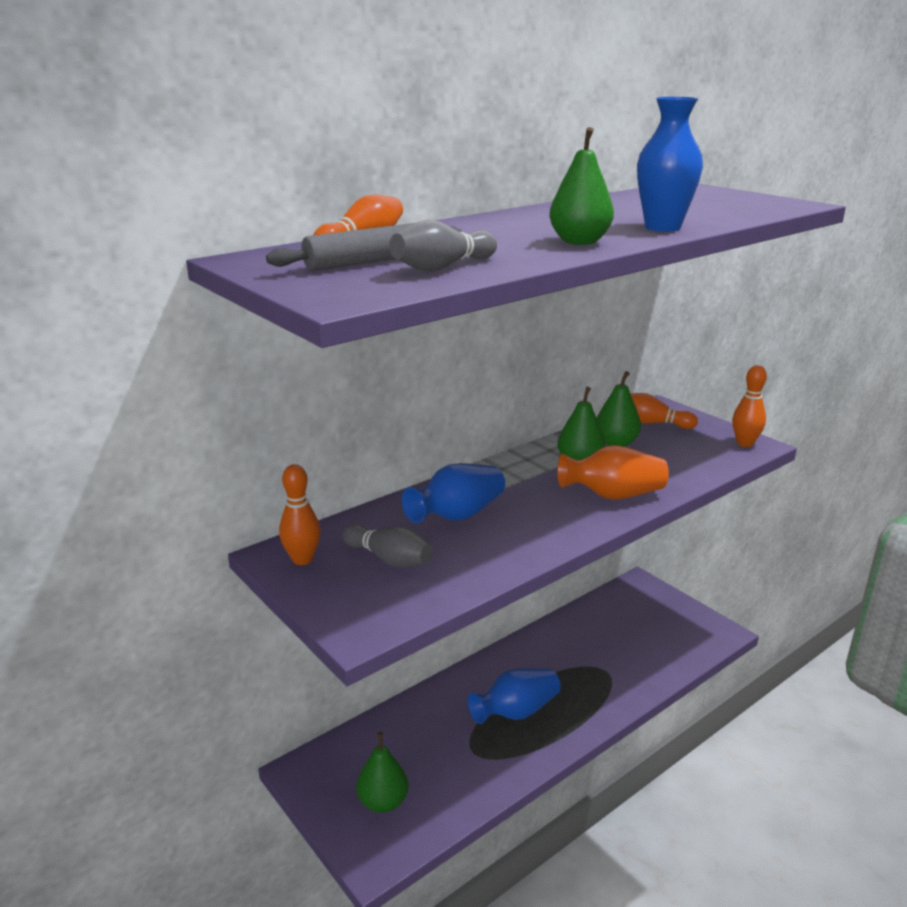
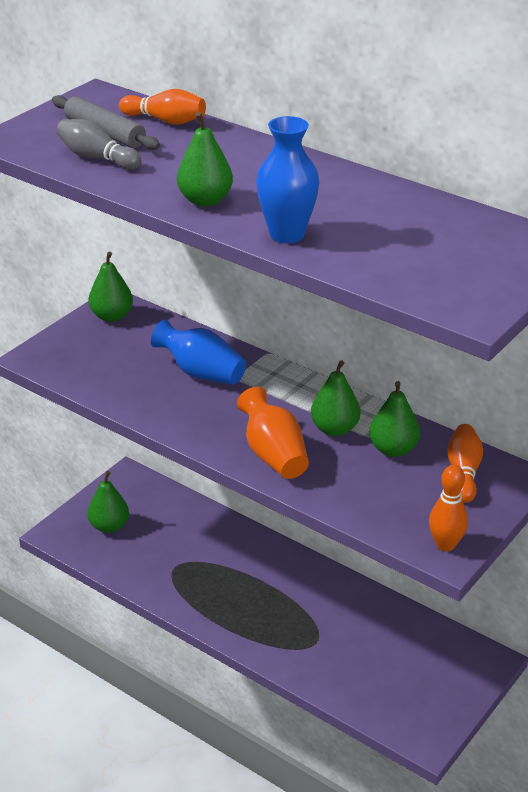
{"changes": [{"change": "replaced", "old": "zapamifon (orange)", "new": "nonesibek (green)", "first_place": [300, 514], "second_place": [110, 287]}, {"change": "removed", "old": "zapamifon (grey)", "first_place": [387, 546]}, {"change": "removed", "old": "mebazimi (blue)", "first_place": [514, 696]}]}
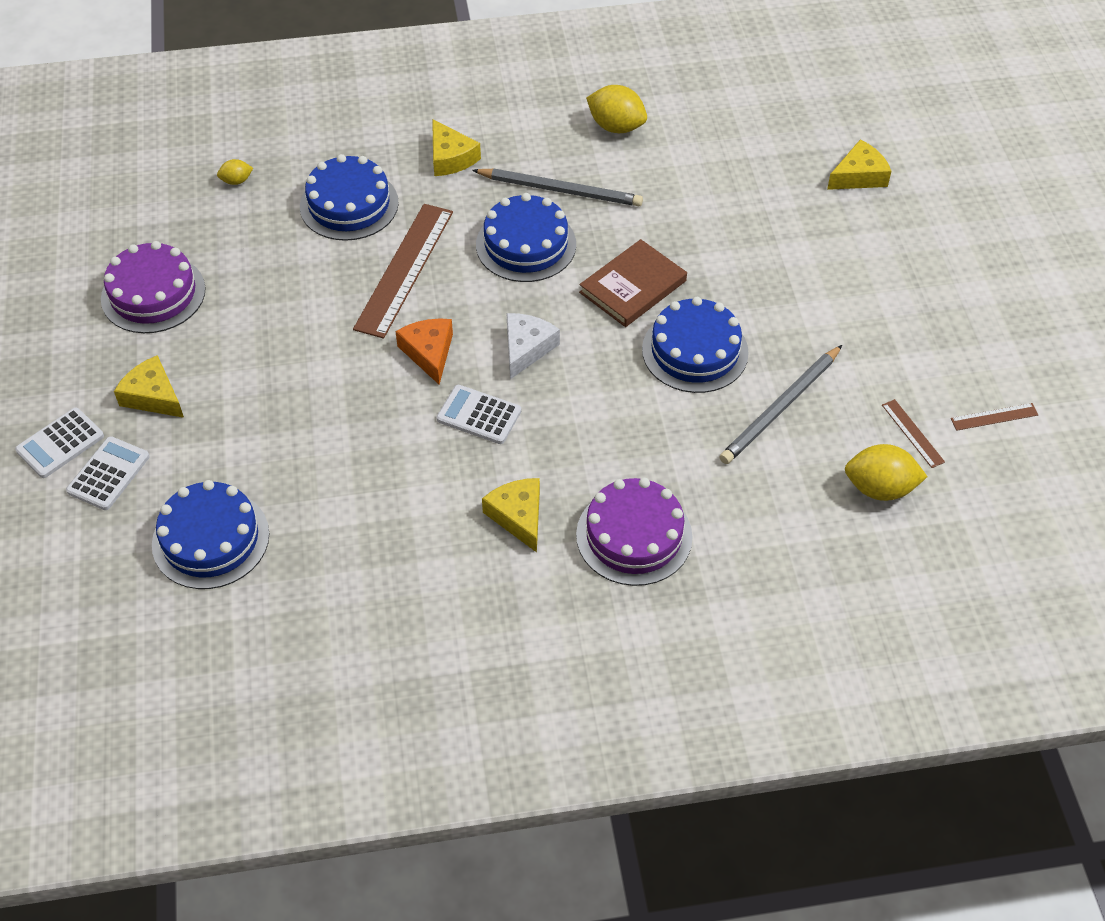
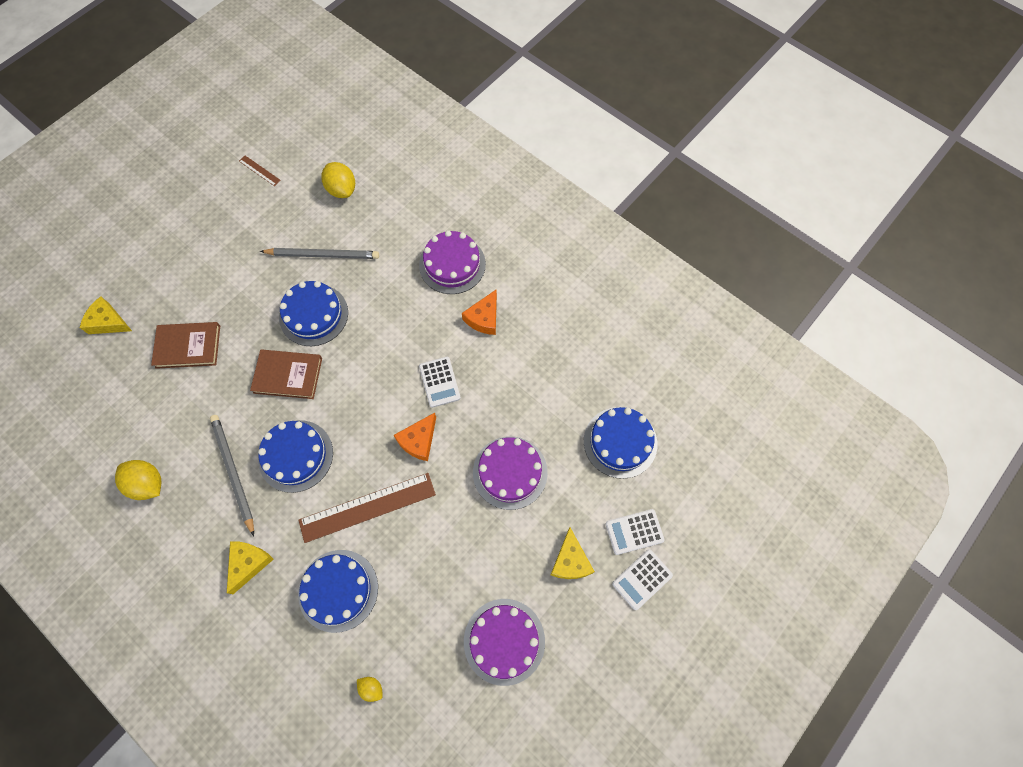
{"changes": [{"change": "turned", "old": "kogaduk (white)", "first_place": [59, 443], "second_place": [642, 579], "degrees": 135}, {"change": "recoloured", "old": "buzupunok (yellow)", "new": "buzupunok (orange)", "first_place": [511, 515], "second_place": [479, 312]}, {"change": "removed", "old": "buzupunok (white)", "first_place": [533, 346]}, {"change": "turned", "old": "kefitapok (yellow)", "first_place": [616, 109], "second_place": [138, 480], "degrees": -45}, {"change": "removed", "old": "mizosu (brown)", "first_place": [913, 433]}, {"change": "added", "new": "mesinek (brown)", "second_place": [185, 345]}, {"change": "added", "new": "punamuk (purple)", "second_place": [510, 473]}]}
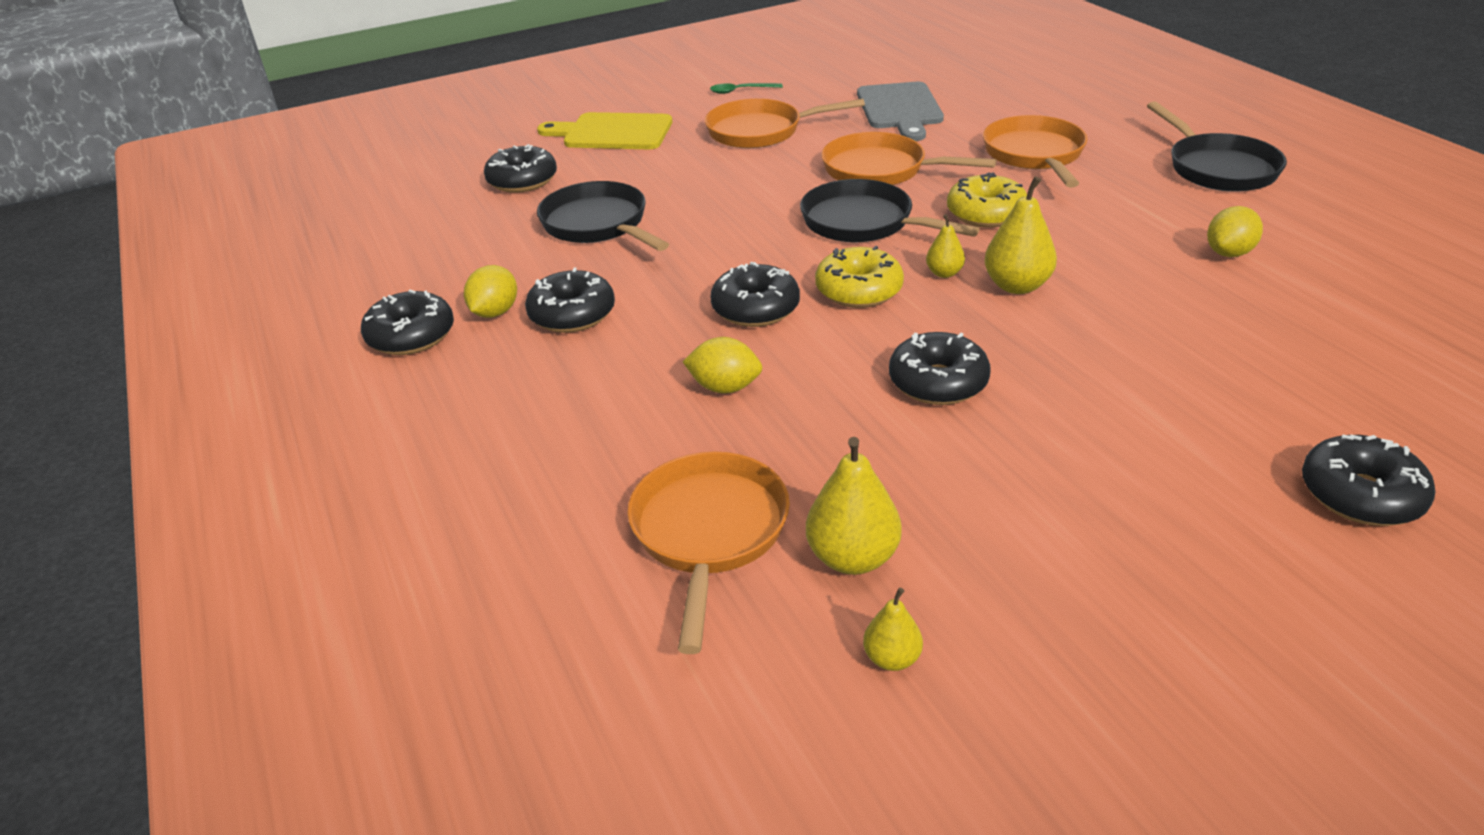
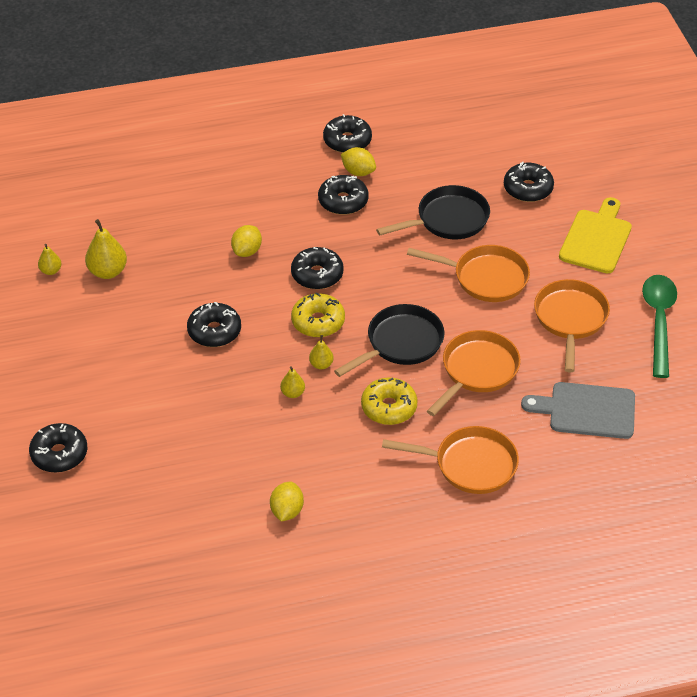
{"changes": [{"change": "moved", "old": "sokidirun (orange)", "first_place": [709, 552], "second_place": [468, 273]}, {"change": "resized", "old": "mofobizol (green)", "first_place": [746, 88], "second_place": [659, 326], "factor": 2.11}, {"change": "resized", "old": "nonesibek (yellow)", "first_place": [1020, 235], "second_place": [292, 382], "factor": 0.57}, {"change": "removed", "old": "sokidirun (black)", "first_place": [1217, 146]}, {"change": "turned", "old": "kefitapok (yellow)", "first_place": [1235, 231], "second_place": [287, 501], "degrees": 45}]}
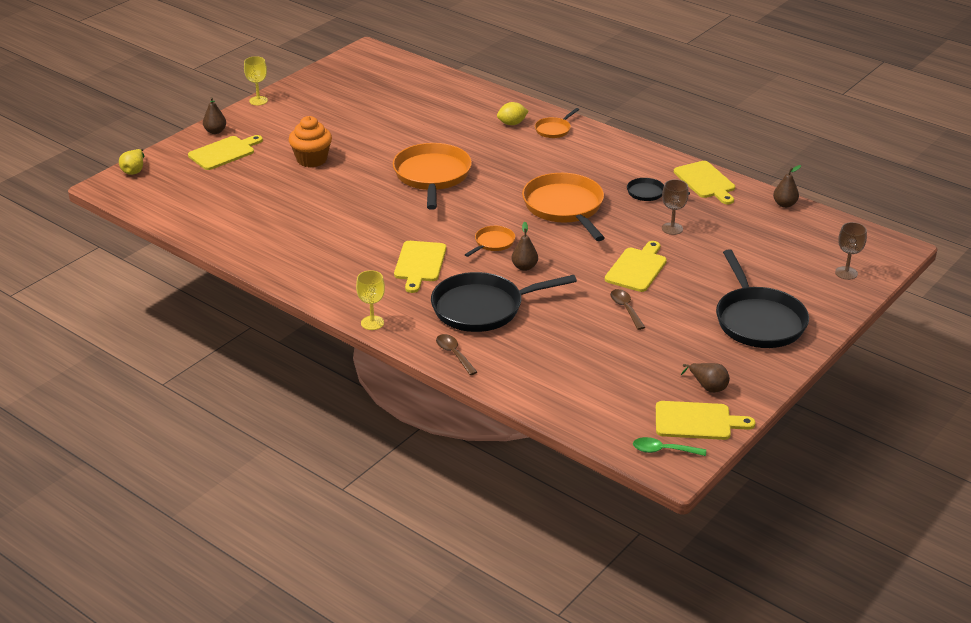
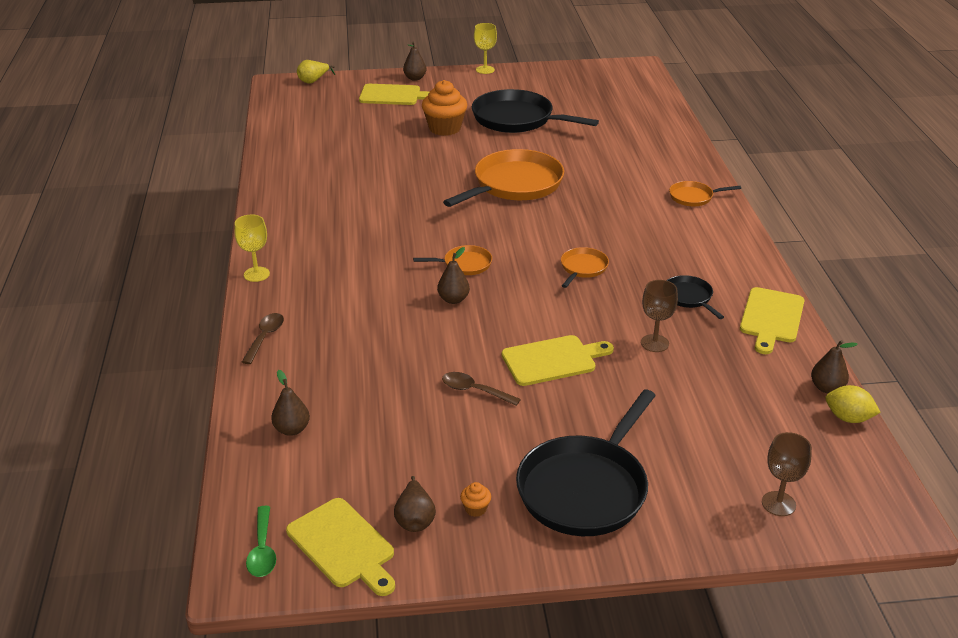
{"changes": [{"change": "removed", "old": "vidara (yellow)", "first_place": [420, 267]}, {"change": "moved", "old": "sokidirun (black)", "first_place": [504, 302], "second_place": [535, 111]}, {"change": "moved", "old": "kefitapok (yellow)", "first_place": [512, 113], "second_place": [853, 404]}, {"change": "resized", "old": "sokidirun (orange)", "first_place": [563, 207], "second_place": [585, 267], "factor": 0.48}, {"change": "turned", "old": "mofobizol (brown)", "first_place": [627, 309], "second_place": [481, 389], "degrees": -90}, {"change": "turned", "old": "mofobizol (green)", "first_place": [669, 446], "second_place": [261, 541], "degrees": -150}, {"change": "added", "new": "nonesibek (brown)", "second_place": [290, 403]}, {"change": "added", "new": "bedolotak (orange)", "second_place": [475, 499]}]}
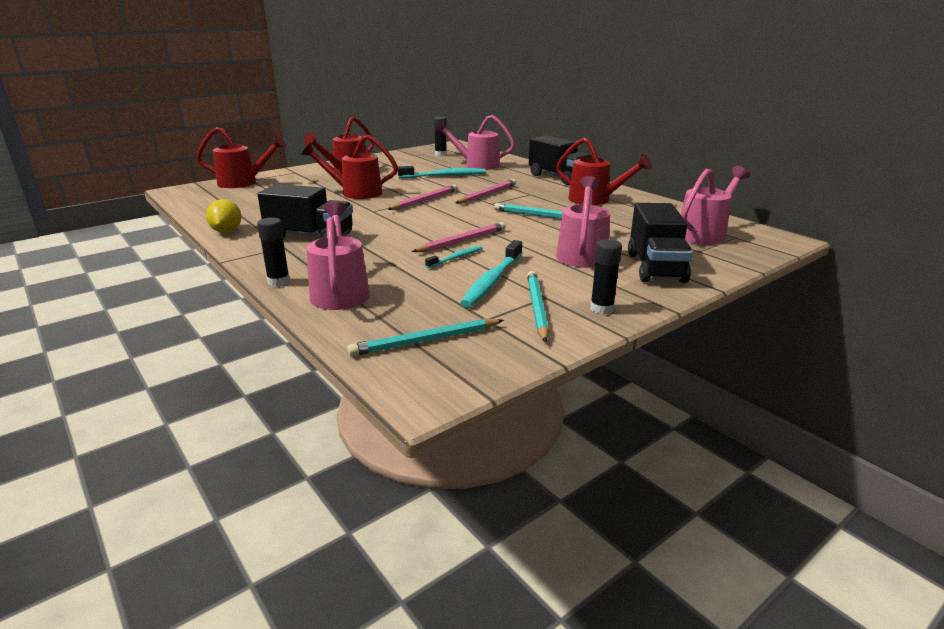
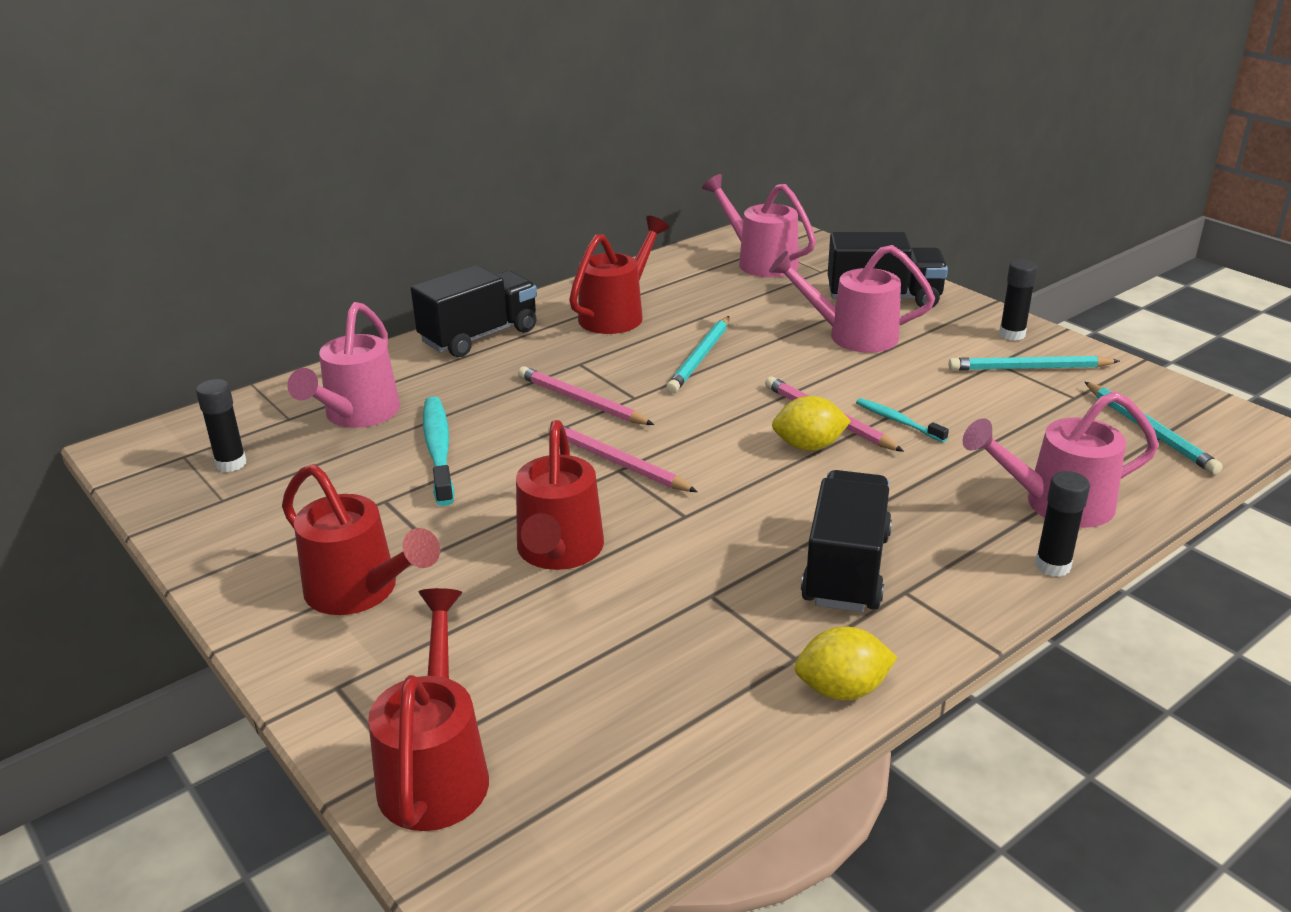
{"changes": [{"change": "removed", "old": "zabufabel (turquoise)", "first_place": [491, 273]}, {"change": "added", "new": "kefitapok (yellow)", "second_place": [811, 423]}]}
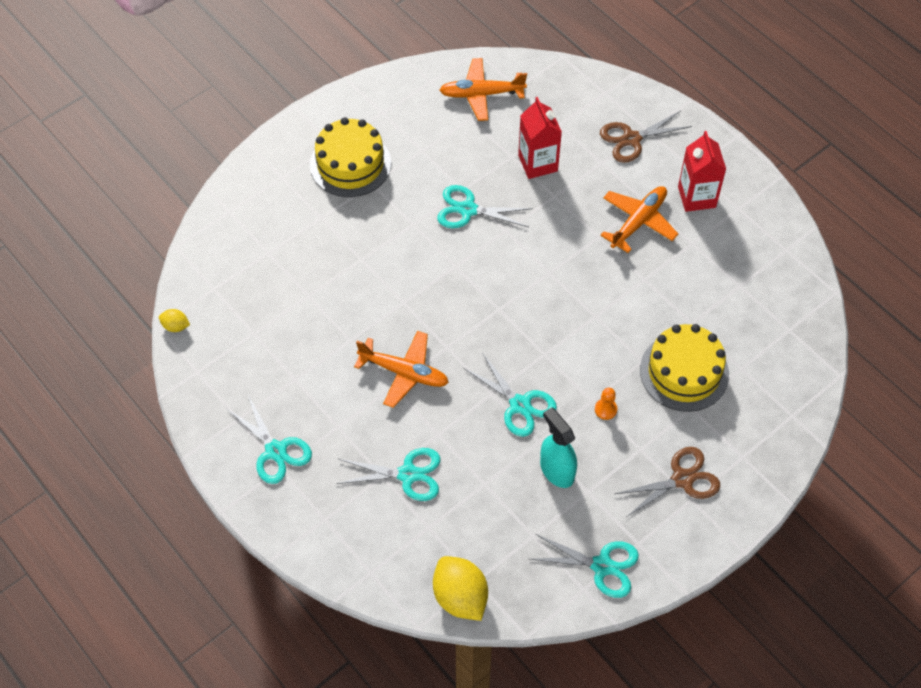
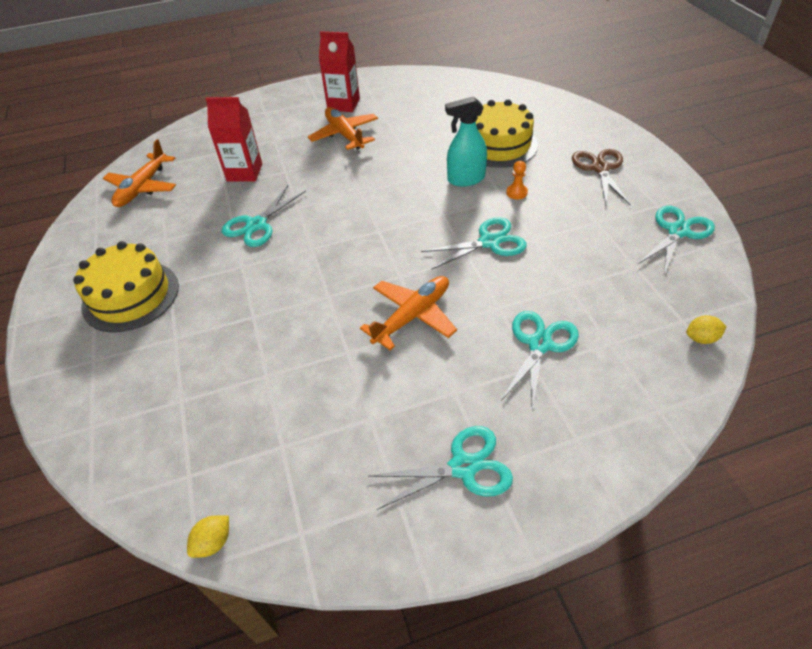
{"changes": [{"change": "resized", "old": "kefitapok (yellow)", "first_place": [460, 588], "second_place": [706, 329], "factor": 0.49}, {"change": "moved", "old": "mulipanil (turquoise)", "first_place": [558, 447], "second_place": [466, 141]}, {"change": "removed", "old": "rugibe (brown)", "first_place": [646, 137]}]}
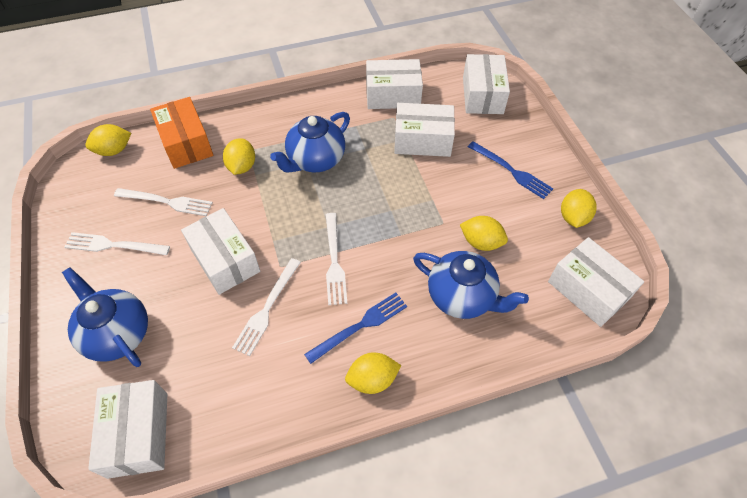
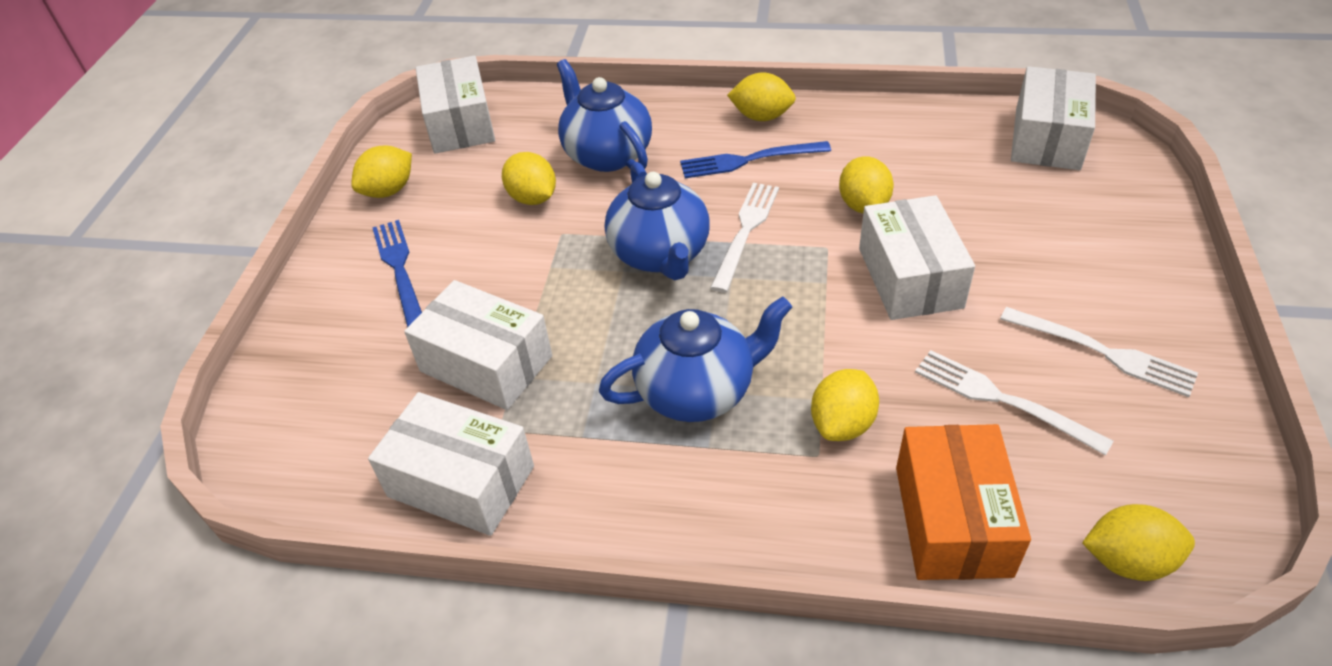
{"changes": [{"change": "moved", "old": "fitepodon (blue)", "first_place": [105, 317], "second_place": [657, 221]}, {"change": "replaced", "old": "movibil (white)", "new": "kefitapok (yellow)", "first_place": [266, 307], "second_place": [866, 185]}, {"change": "removed", "old": "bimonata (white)", "first_place": [486, 84]}]}
